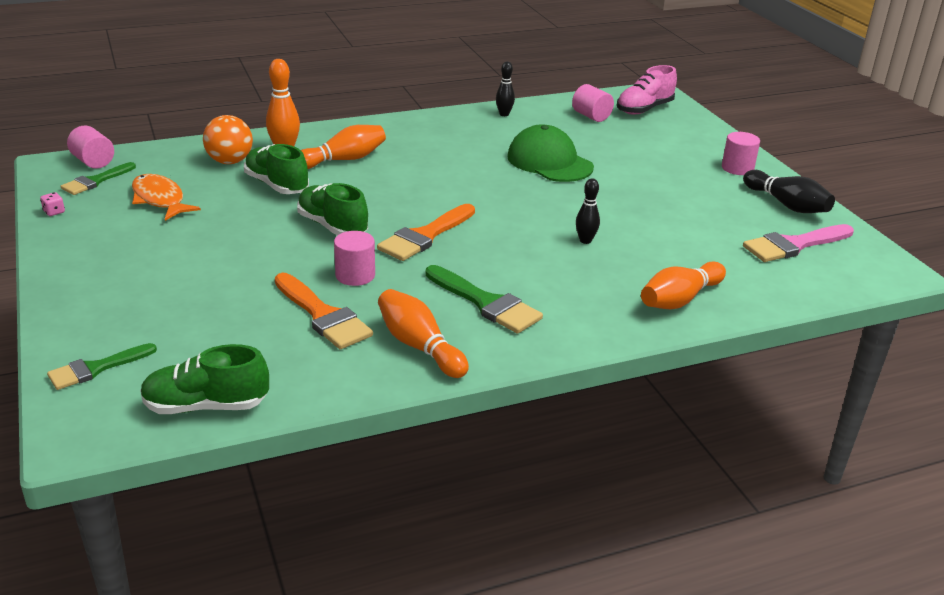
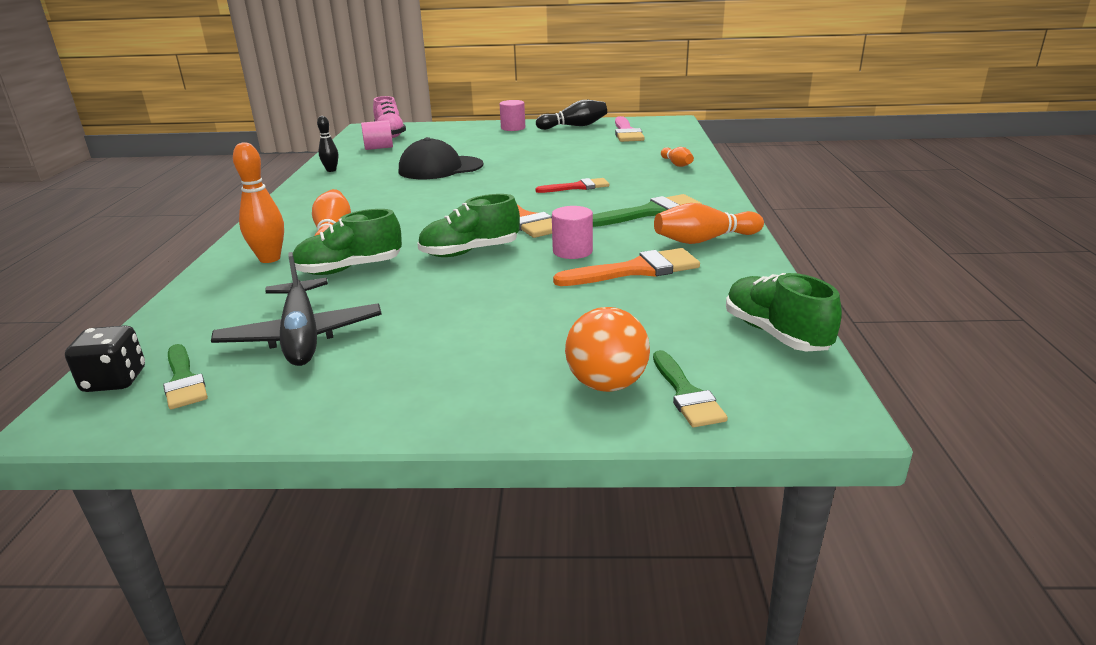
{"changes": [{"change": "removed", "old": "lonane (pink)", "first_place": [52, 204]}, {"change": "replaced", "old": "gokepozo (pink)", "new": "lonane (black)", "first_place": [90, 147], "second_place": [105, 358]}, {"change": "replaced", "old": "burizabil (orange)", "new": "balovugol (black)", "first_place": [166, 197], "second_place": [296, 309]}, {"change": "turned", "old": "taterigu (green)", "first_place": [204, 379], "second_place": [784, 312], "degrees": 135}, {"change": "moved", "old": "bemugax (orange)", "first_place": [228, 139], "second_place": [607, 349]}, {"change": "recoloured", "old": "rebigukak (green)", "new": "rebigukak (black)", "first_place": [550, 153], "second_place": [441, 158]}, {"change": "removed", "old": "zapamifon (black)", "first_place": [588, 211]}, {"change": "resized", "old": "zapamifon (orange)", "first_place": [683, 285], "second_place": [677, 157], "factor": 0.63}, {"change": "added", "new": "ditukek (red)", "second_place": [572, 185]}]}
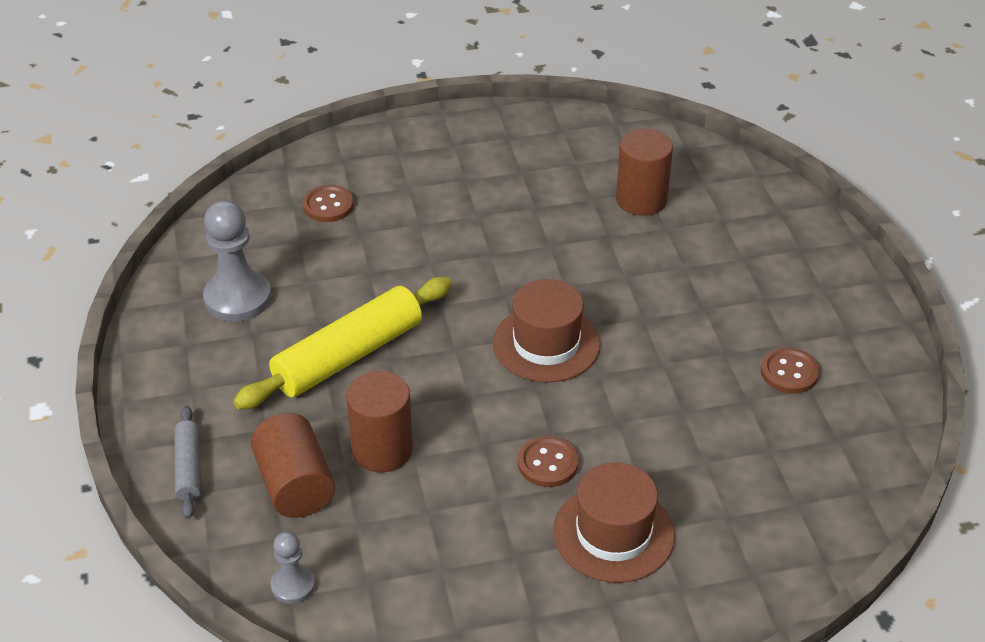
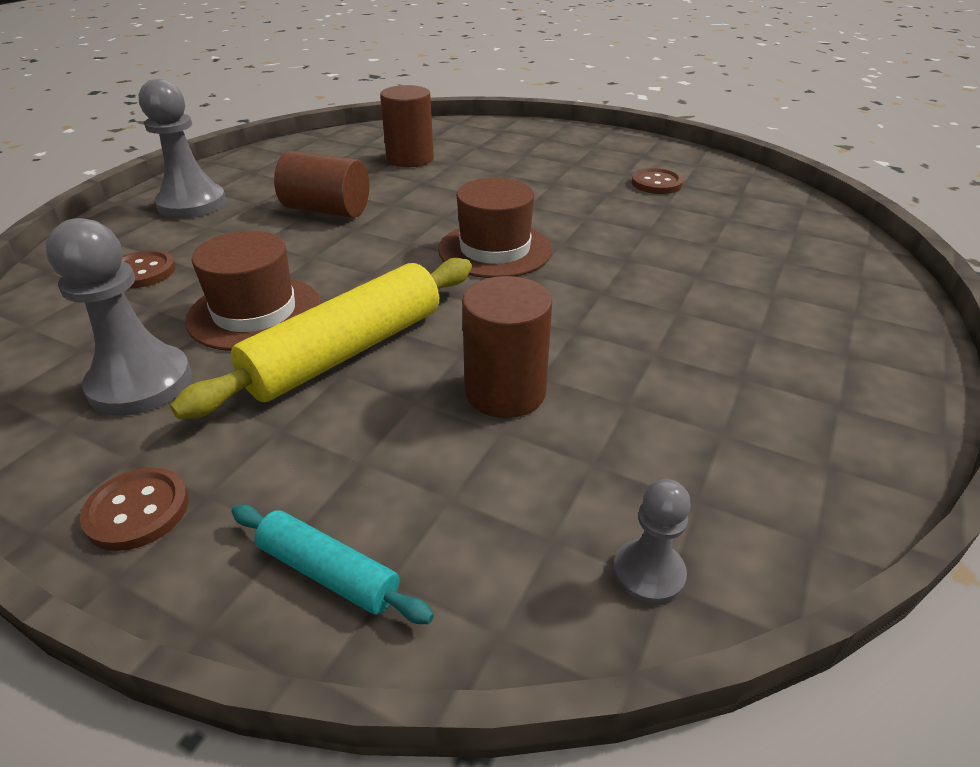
{"changes": [{"change": "recoloured", "old": "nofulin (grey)", "new": "nofulin (turquoise)", "first_place": [187, 462], "second_place": [332, 564]}, {"change": "turned", "old": "nofulin (yellow)", "first_place": [342, 343], "second_place": [321, 338], "degrees": 45}, {"change": "moved", "old": "gokepozo (brown)", "first_place": [293, 465], "second_place": [321, 184]}, {"change": "moved", "old": "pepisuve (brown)", "first_place": [548, 461], "second_place": [134, 509]}, {"change": "moved", "old": "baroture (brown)", "first_place": [614, 522], "second_place": [253, 291]}, {"change": "added", "new": "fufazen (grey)", "second_place": [182, 149]}]}
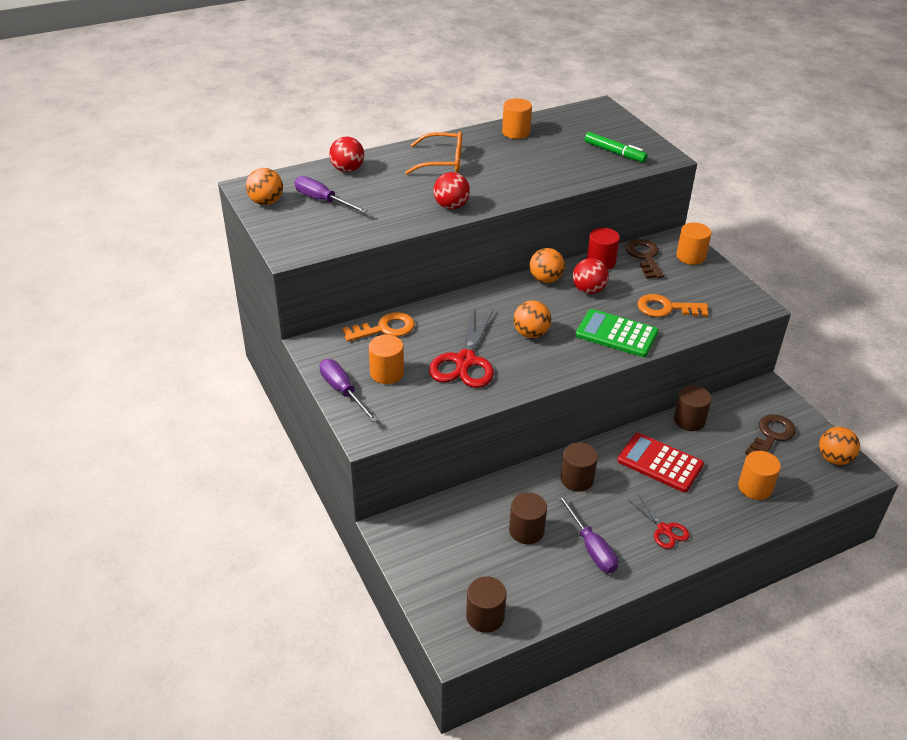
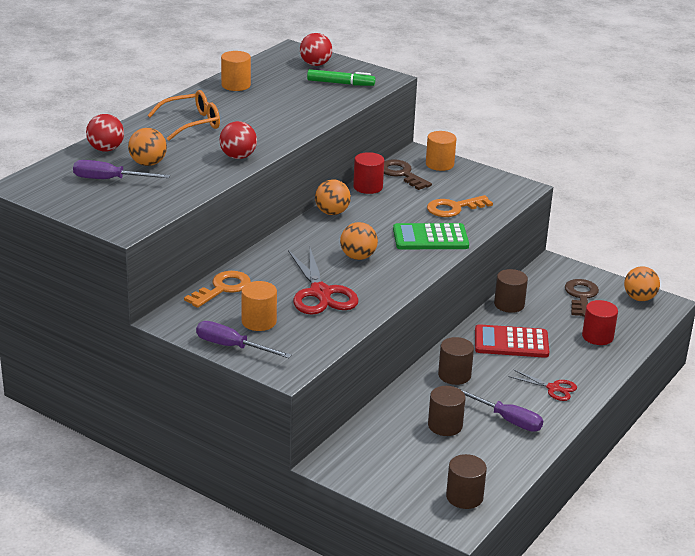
{"changes": [{"change": "moved", "old": "bemugax (orange)", "first_place": [264, 186], "second_place": [147, 147]}, {"change": "moved", "old": "bemugax (red)", "first_place": [591, 276], "second_place": [316, 49]}, {"change": "recoloured", "old": "gokepozo (orange)", "new": "gokepozo (red)", "first_place": [759, 475], "second_place": [600, 322]}]}
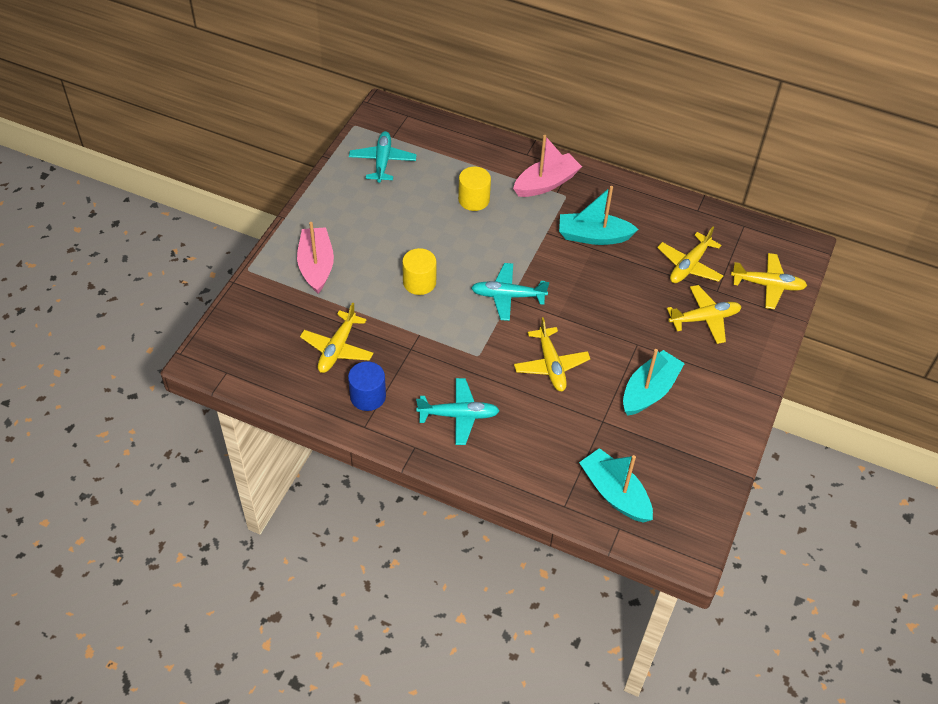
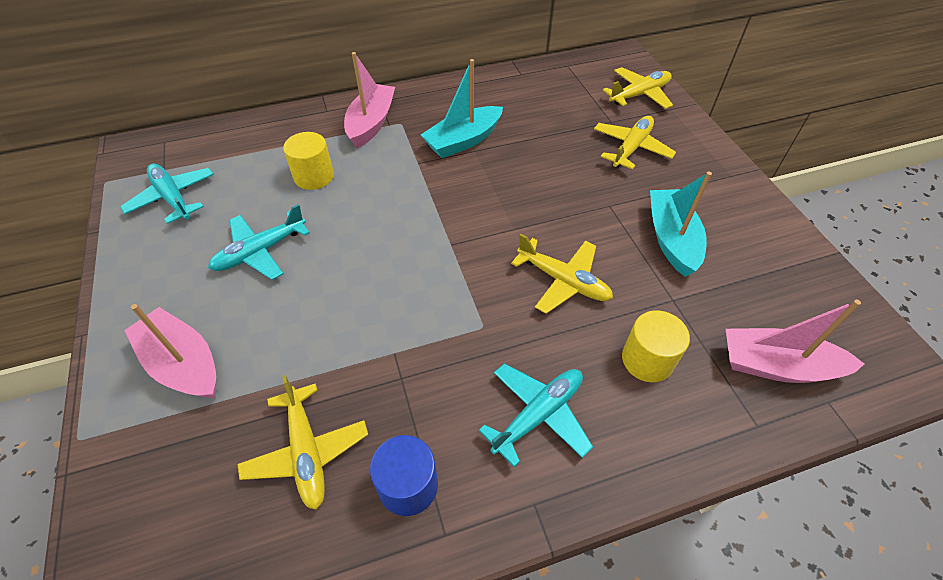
{"changes": [{"change": "moved", "old": "gokepozo (yellow)", "first_place": [419, 271], "second_place": [656, 346]}, {"change": "moved", "old": "balovugol (turquoise)", "first_place": [510, 292], "second_place": [259, 242]}, {"change": "recoloured", "old": "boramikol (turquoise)", "new": "boramikol (pink)", "first_place": [616, 485], "second_place": [795, 341]}, {"change": "removed", "old": "balovugol (yellow)", "first_place": [690, 255]}]}
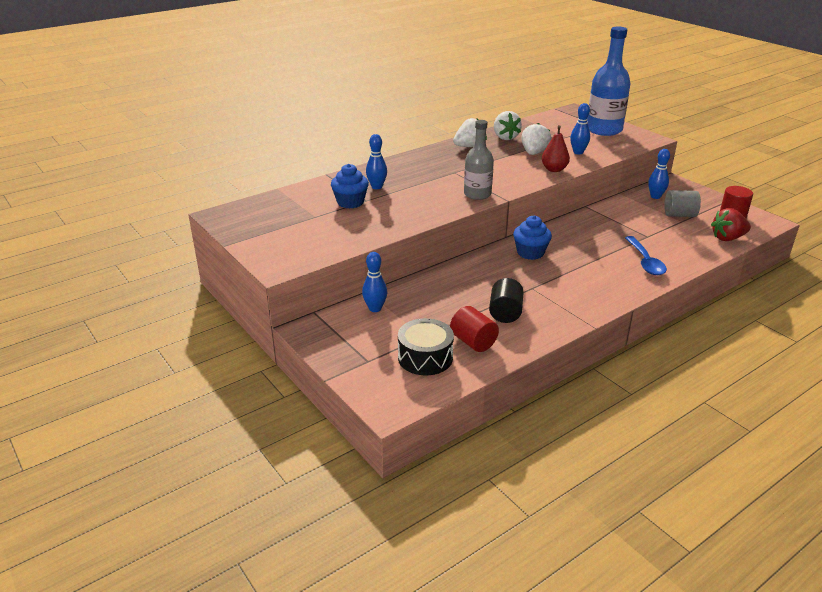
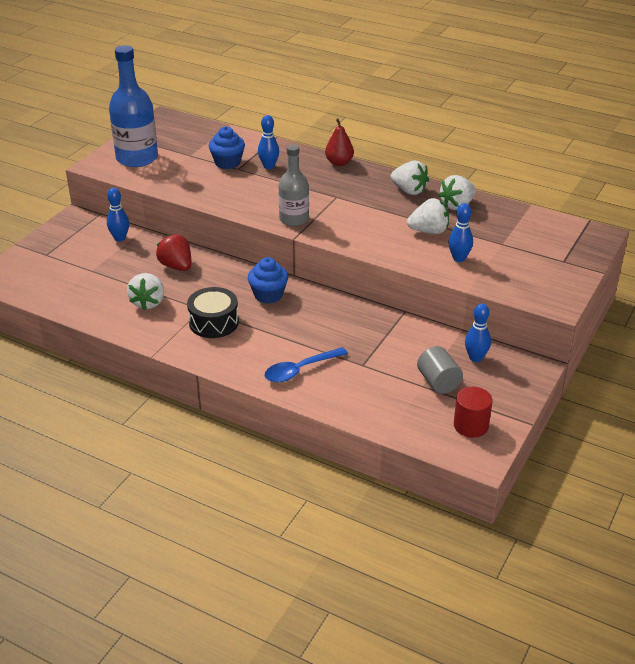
{"changes": [{"change": "moved", "old": "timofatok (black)", "first_place": [426, 346], "second_place": [213, 312]}, {"change": "removed", "old": "gokepozo (red)", "first_place": [474, 329]}, {"change": "replaced", "old": "gokepozo (black)", "new": "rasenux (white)", "first_place": [506, 300], "second_place": [145, 291]}, {"change": "moved", "old": "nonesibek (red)", "first_place": [556, 148], "second_place": [339, 142]}, {"change": "moved", "old": "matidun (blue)", "first_place": [608, 81], "second_place": [133, 106]}, {"change": "moved", "old": "rasenux (red)", "first_place": [731, 224], "second_place": [173, 252]}]}
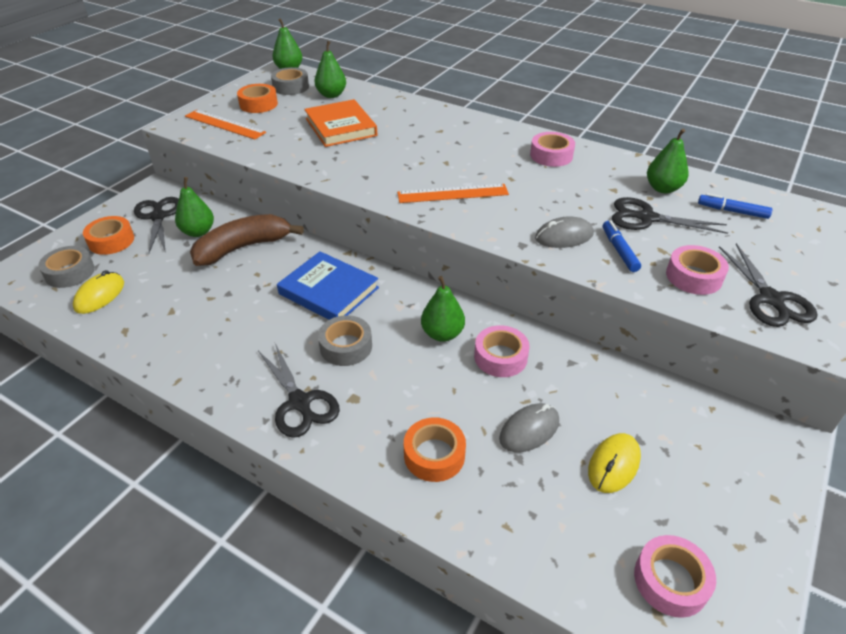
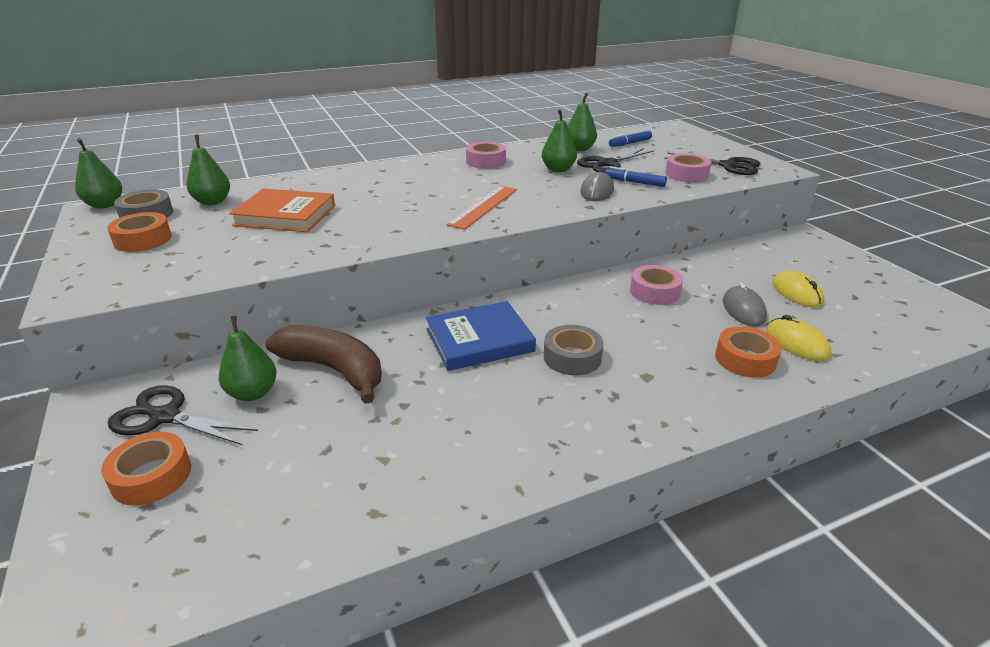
{"changes": [{"change": "removed", "old": "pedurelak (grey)", "first_place": [66, 267]}, {"change": "moved", "old": "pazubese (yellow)", "first_place": [98, 292], "second_place": [798, 338]}, {"change": "removed", "old": "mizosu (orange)", "first_place": [225, 125]}, {"change": "turned", "old": "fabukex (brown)", "first_place": [247, 240], "second_place": [324, 364], "degrees": 120}, {"change": "removed", "old": "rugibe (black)", "first_place": [299, 390]}, {"change": "moved", "old": "nonesibek (green)", "first_place": [443, 309], "second_place": [559, 140]}, {"change": "removed", "old": "pedurelak (pink)", "first_place": [675, 576]}]}
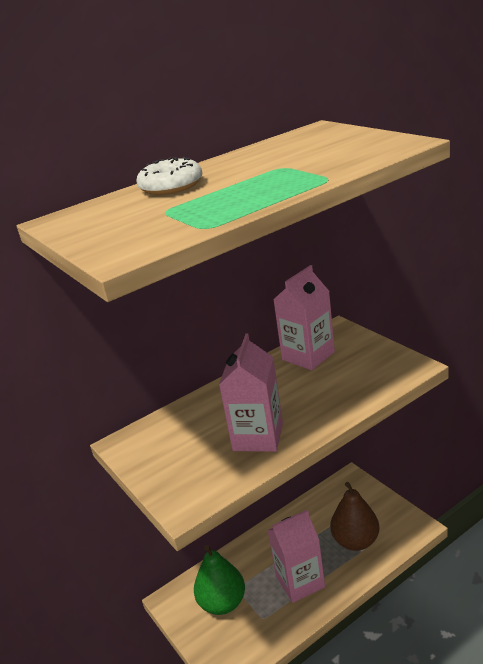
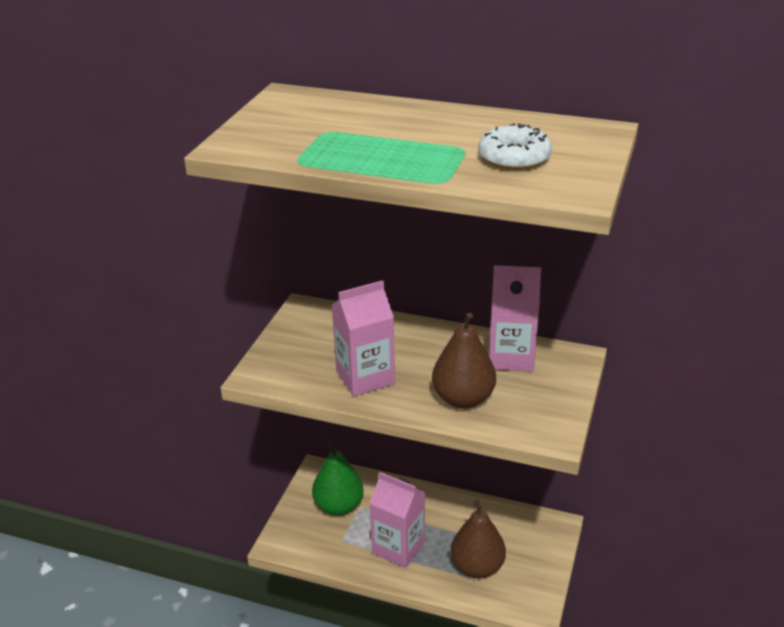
{"changes": [{"change": "moved", "old": "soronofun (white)", "first_place": [169, 176], "second_place": [515, 146]}, {"change": "added", "new": "nonesibek (brown)", "second_place": [464, 361]}]}
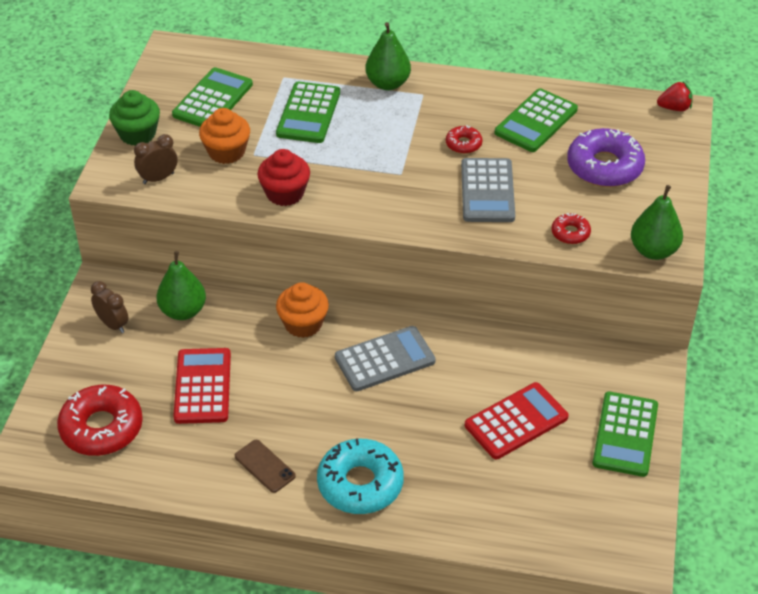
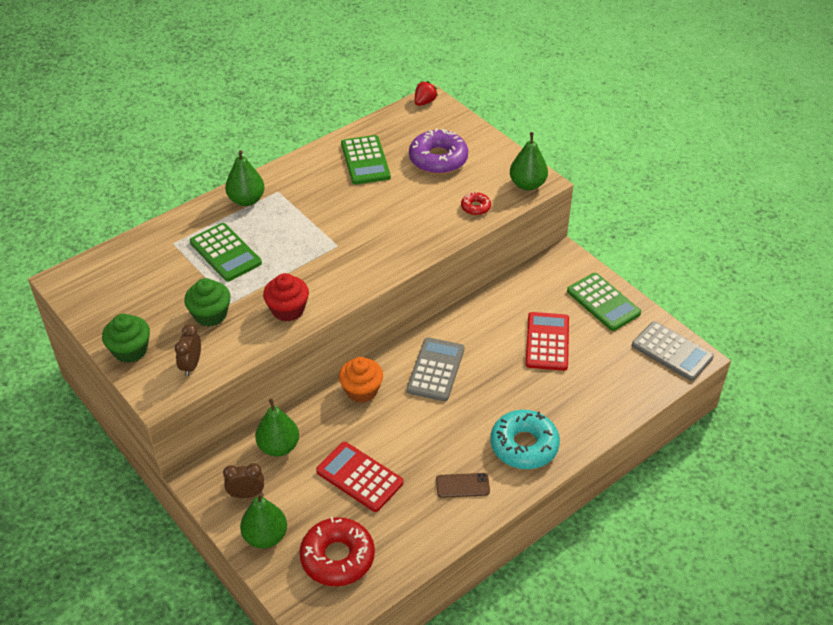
{"changes": [{"change": "removed", "old": "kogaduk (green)", "first_place": [212, 97]}, {"change": "recoloured", "old": "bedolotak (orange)", "new": "bedolotak (green)", "first_place": [224, 136], "second_place": [207, 302]}, {"change": "removed", "old": "soronofun (red)", "first_place": [464, 139]}, {"change": "moved", "old": "kogaduk (grey)", "first_place": [488, 190], "second_place": [673, 351]}, {"change": "added", "new": "nonesibek (green)", "second_place": [263, 521]}]}
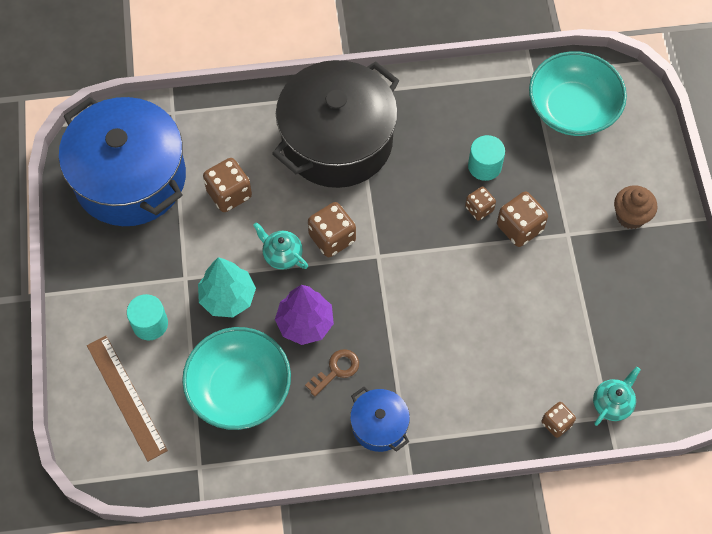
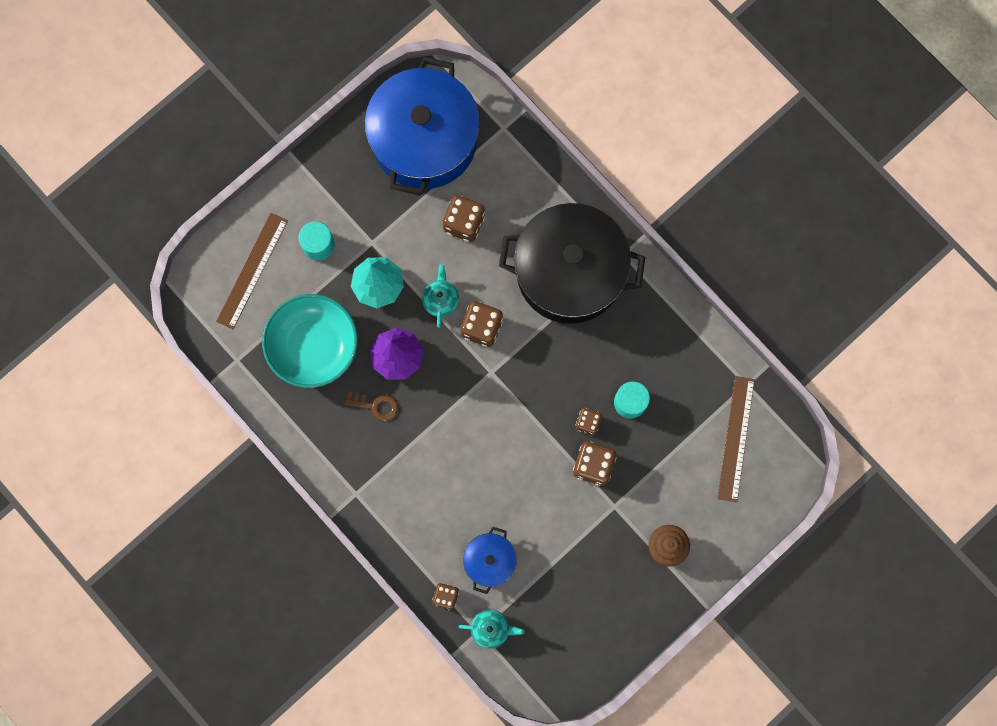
{"changes": [{"change": "moved", "old": "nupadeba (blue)", "first_place": [380, 419], "second_place": [490, 560]}, {"change": "replaced", "old": "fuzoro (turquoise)", "new": "mizosu (brown)", "first_place": [578, 93], "second_place": [736, 439]}]}
